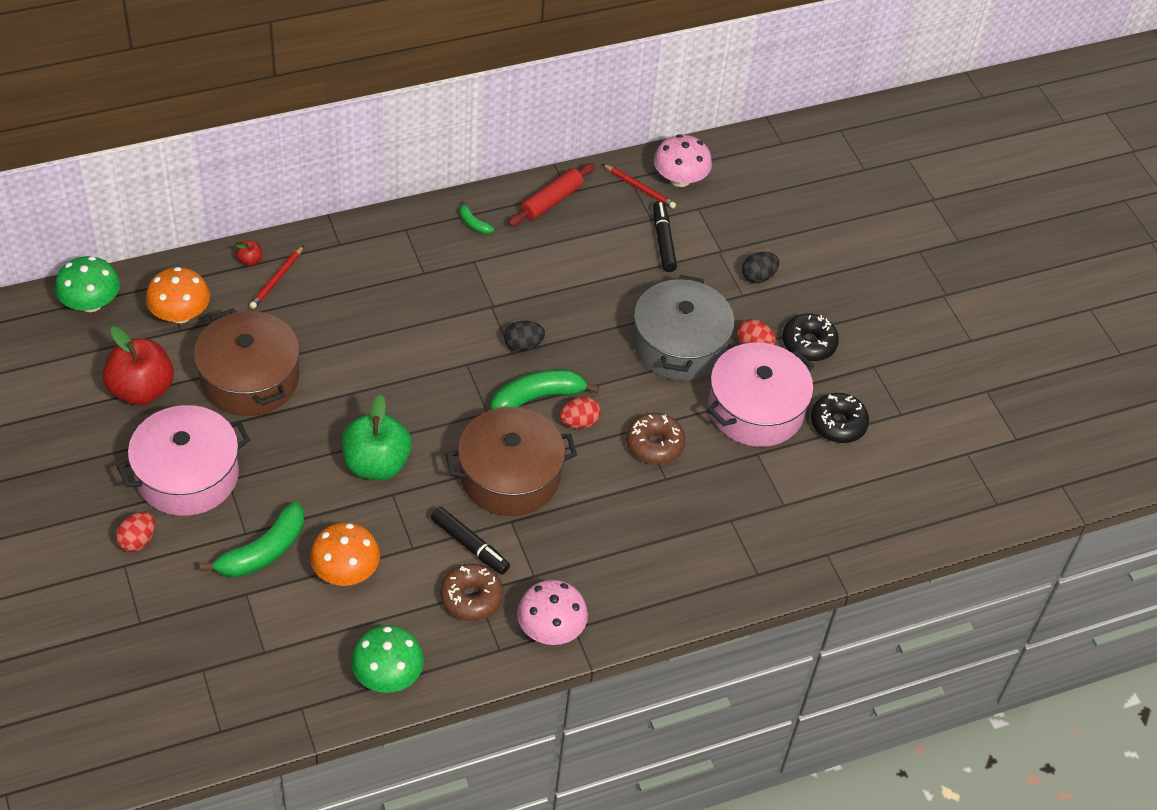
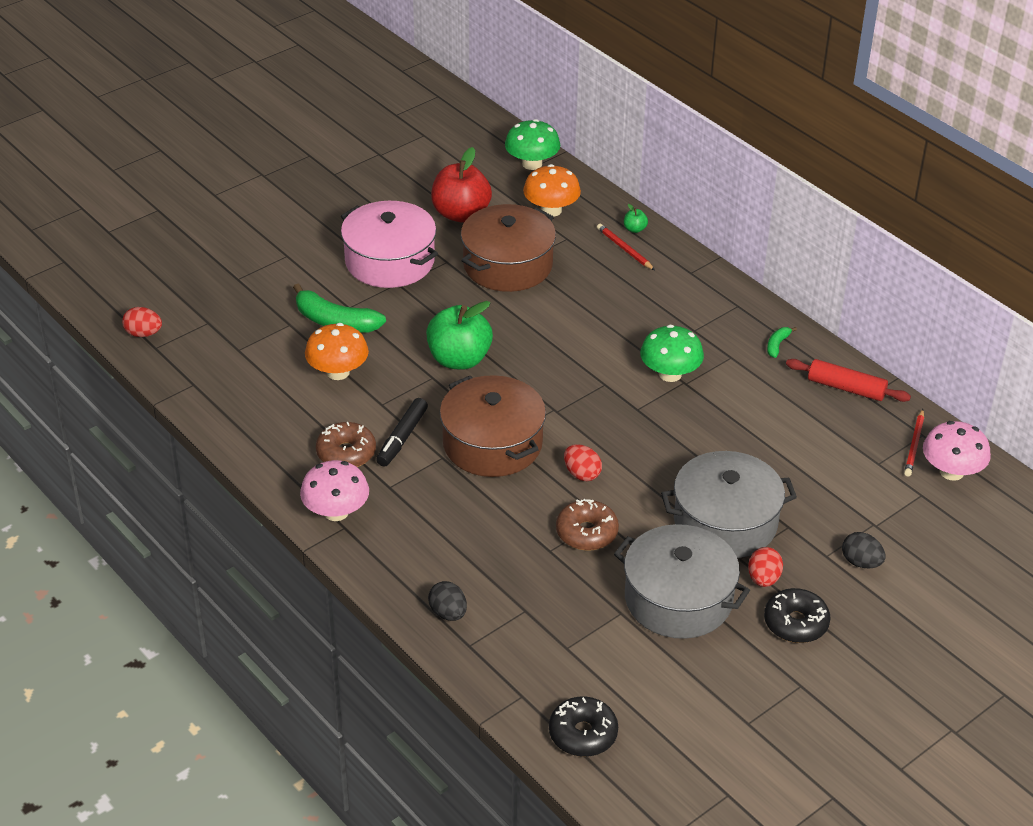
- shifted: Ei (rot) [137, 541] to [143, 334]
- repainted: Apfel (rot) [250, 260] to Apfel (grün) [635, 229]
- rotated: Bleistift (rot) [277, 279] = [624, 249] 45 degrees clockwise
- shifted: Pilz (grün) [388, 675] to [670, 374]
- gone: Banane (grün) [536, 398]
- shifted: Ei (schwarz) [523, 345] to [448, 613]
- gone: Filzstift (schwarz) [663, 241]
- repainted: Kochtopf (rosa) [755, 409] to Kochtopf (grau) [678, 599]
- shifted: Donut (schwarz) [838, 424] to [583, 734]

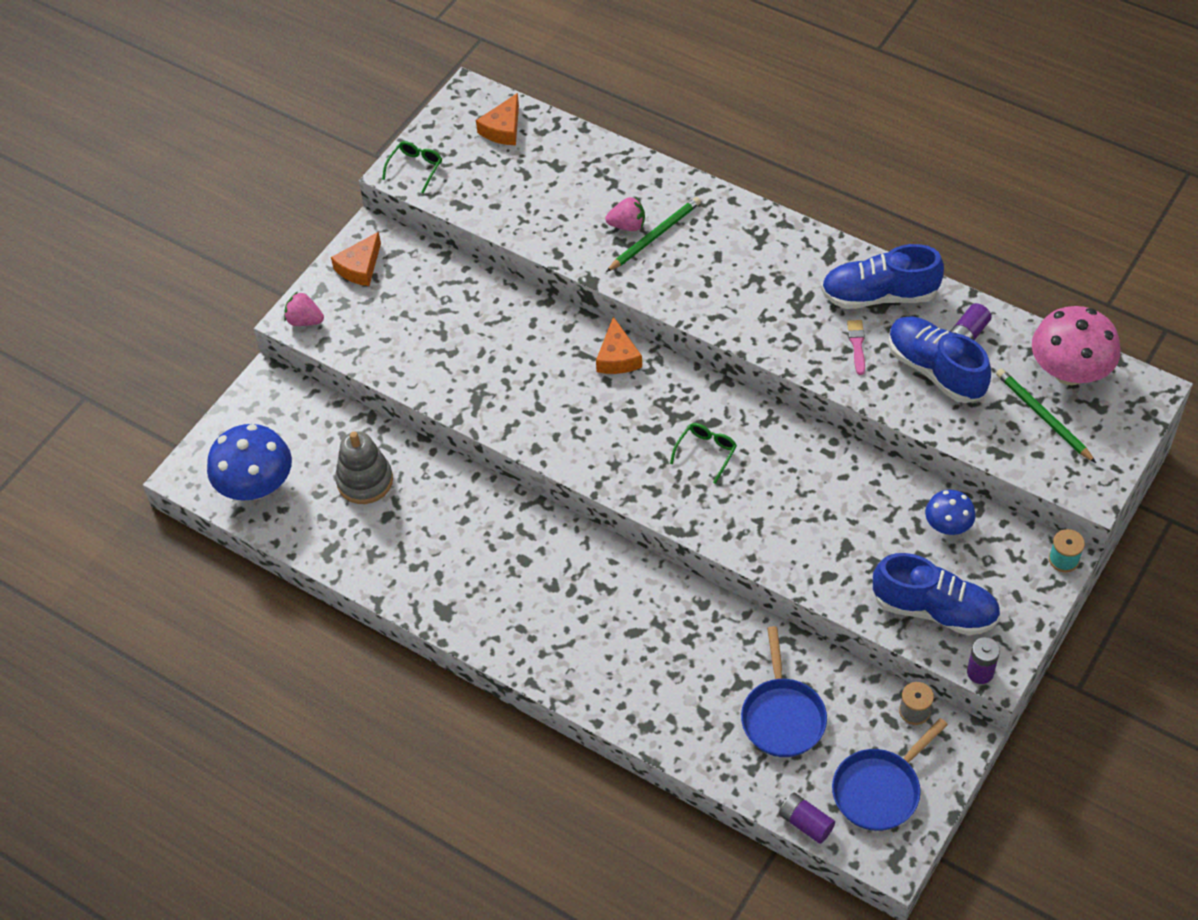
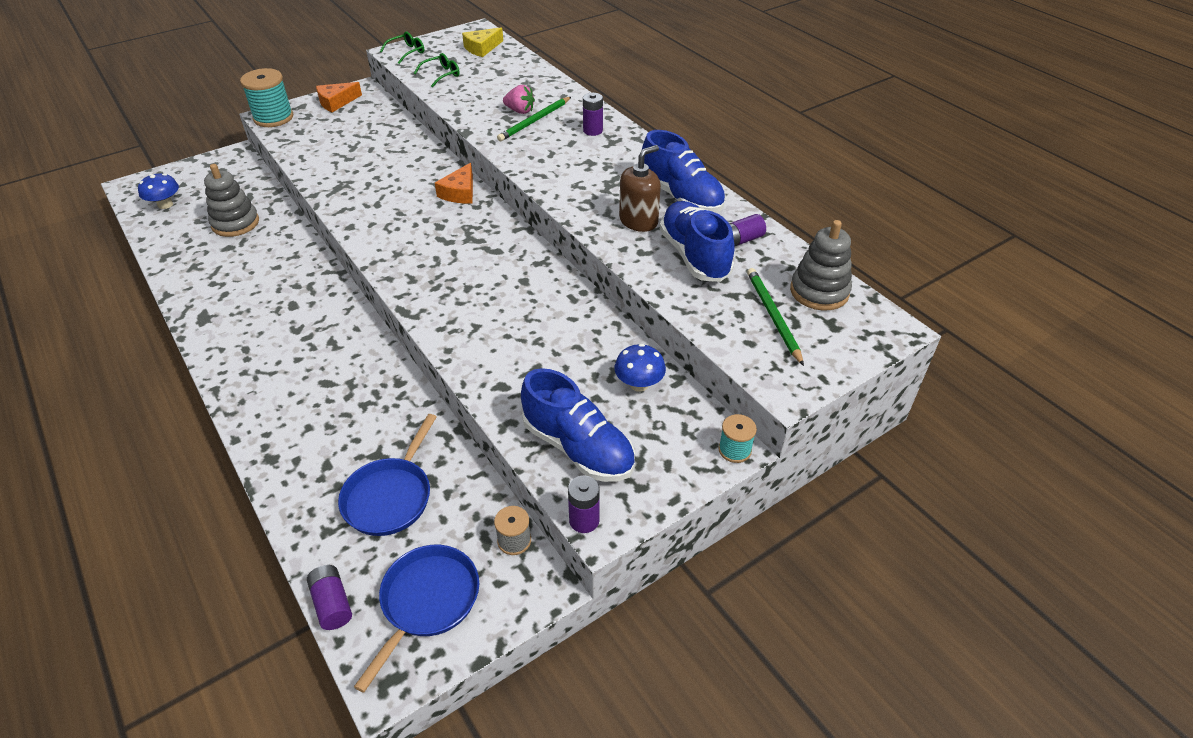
- scaled: Pilz (blau) [256, 486] = [165, 204] x0.56
- swapped: Erdbeere (rosa) [304, 320] to Garnrolle (türkis) [273, 118]
- repainted: Käse (orange) [503, 129] to Käse (gelb) [482, 48]
- rotated: Bleistift (grün) [655, 236] = [534, 121] 150 degrees clockwise
- shifted: Brille (grün) [706, 453] to [441, 75]
- rotated: Schuh (blau) [879, 295] = [681, 197] 150 degrees counterclockwise
- rotated: Pfanne (blau) [880, 789] = [427, 602] 135 degrees clockwise
- swapped: Pinsel (rosa) [857, 345] to Seifenspender (braun) [638, 221]
- swapped: Pilz (rosa) [1069, 371] to Stapelspielzeug (grau) [819, 291]
- new: Batterie (lila) [593, 131]

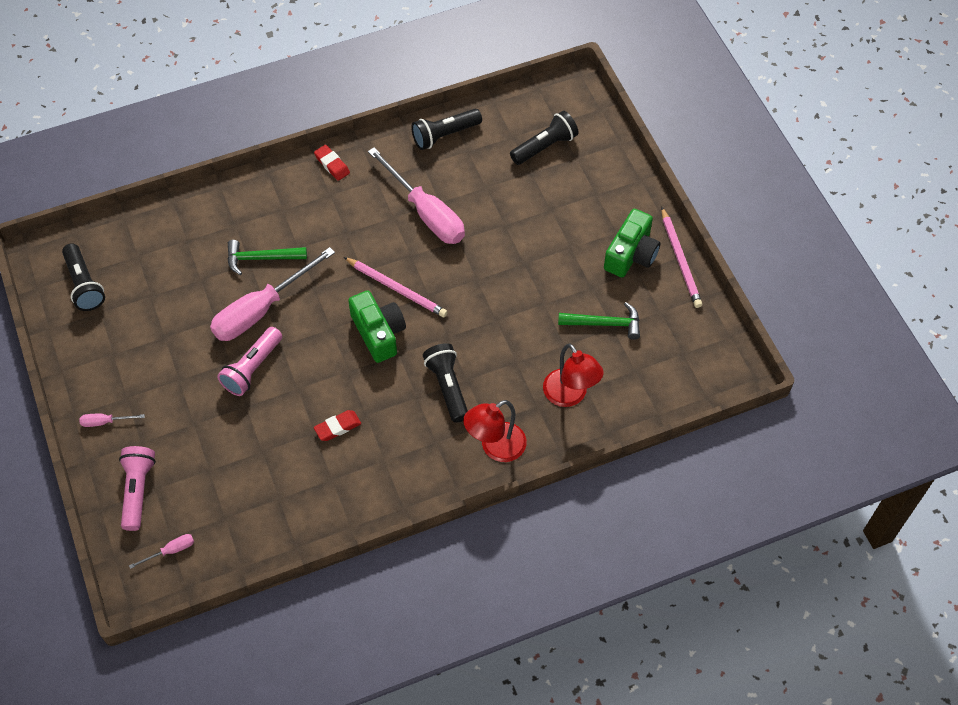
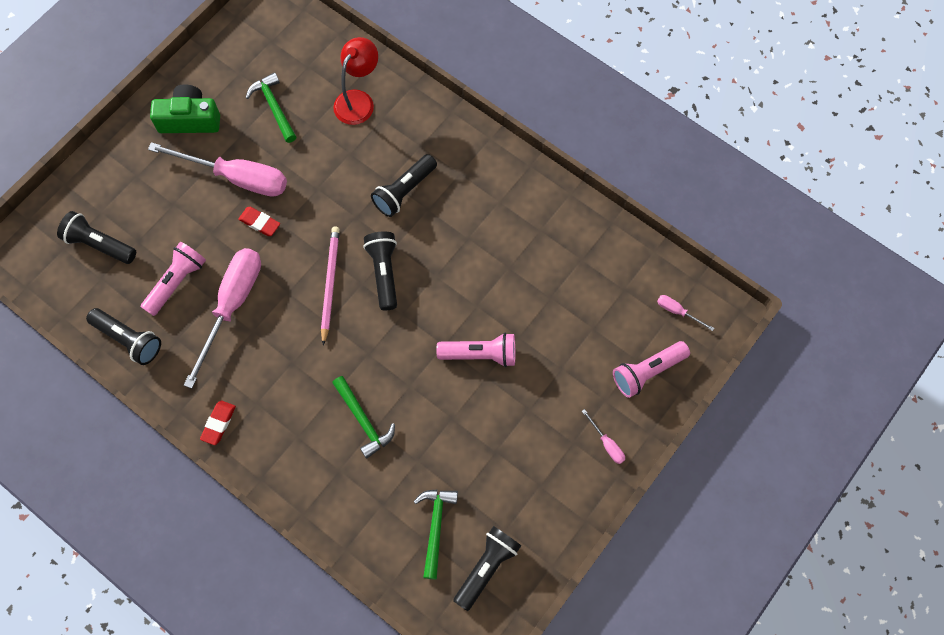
- shifted: Schraubenzieher (rosa) [261, 309] to [236, 177]
- shifted: Radiergummi (rot) [337, 427] to [260, 223]
- swapped: Kamera (grün) [378, 333] to Taschenlampe (schwarz) [384, 273]
- gone: Lampe (rot) [495, 447]
- gone: Bleistift (rosa) [680, 259]
- new: Taschenlampe (rosa) [176, 282]
- new: Hammer (grün) [435, 527]

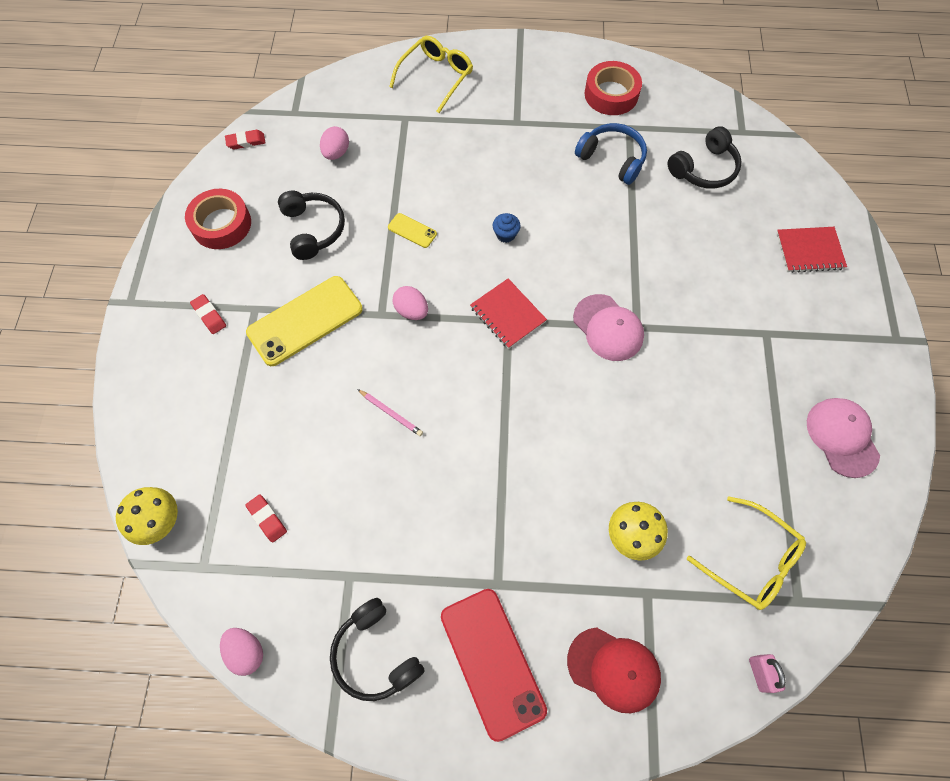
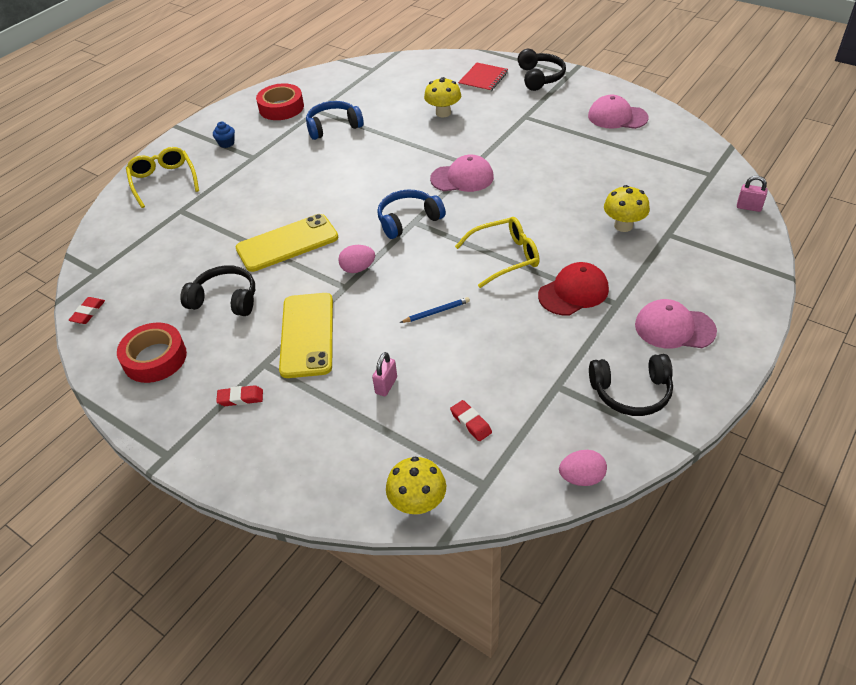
- rotated: Radiergummi (rot) [267, 519] = [470, 423] 60 degrees clockwise
- gone: Ei (rosa) [336, 153]
- repainted: Bleistift (rosa) [391, 413] to Bleistift (blau) [436, 312]
- scaled: Handy (gelb) [412, 230] = [287, 243] x2.20
- swapped: Handy (rot) [492, 662] to Kappe (rosa) [674, 328]
- swapped: Notizbuch (rot) [507, 314] to Kopfhörer (blau) [408, 220]
- shifted: Muffin (blau) [505, 234] to [226, 143]
- shifted: Kappe (rot) [614, 669] to [573, 292]
- shifted: Kopfhörer (schwarz) [704, 169] to [540, 77]
- shifted: Brille (gelb) [751, 559] to [504, 257]
- new: Vorhängeschloss (rosa) [386, 385]
- new: Pilz (gelb) [443, 113]

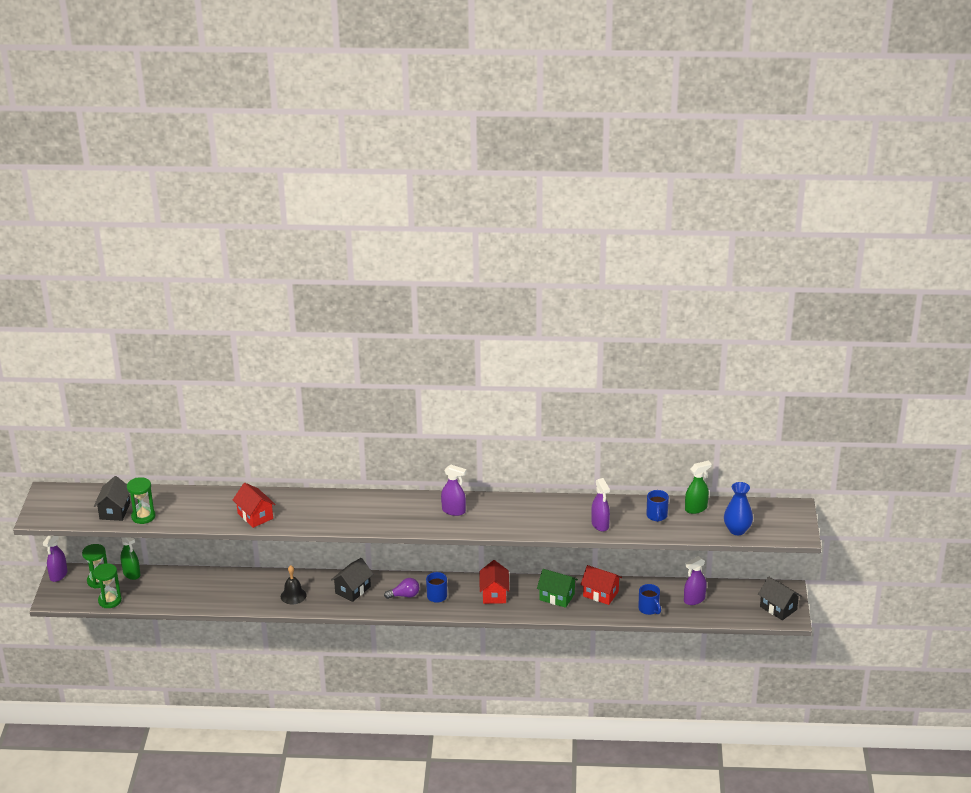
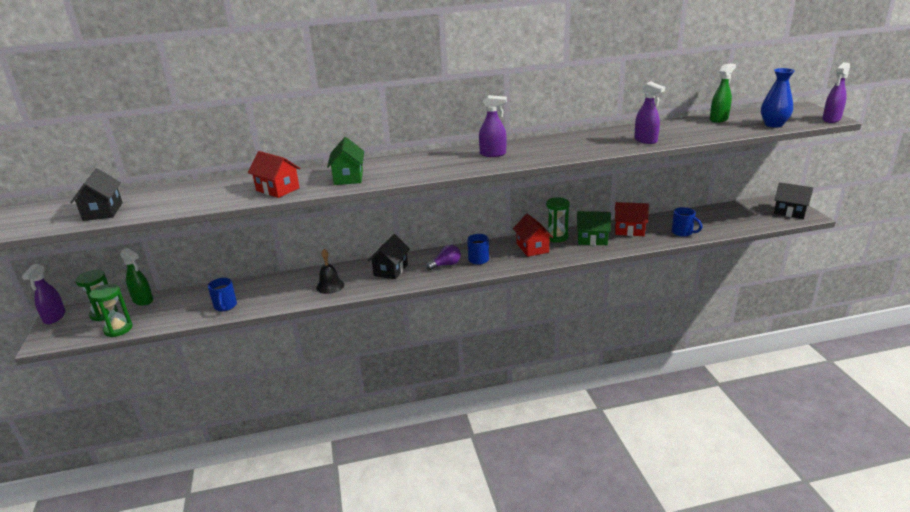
- shifted: Sanduhr (grün) [143, 516] to [556, 237]
- shifted: Tasse (blau) [657, 516] to [225, 306]
- shifted: Sprühflasche (lila) [694, 600] to [831, 119]
- new: Haus (grün) [348, 177]

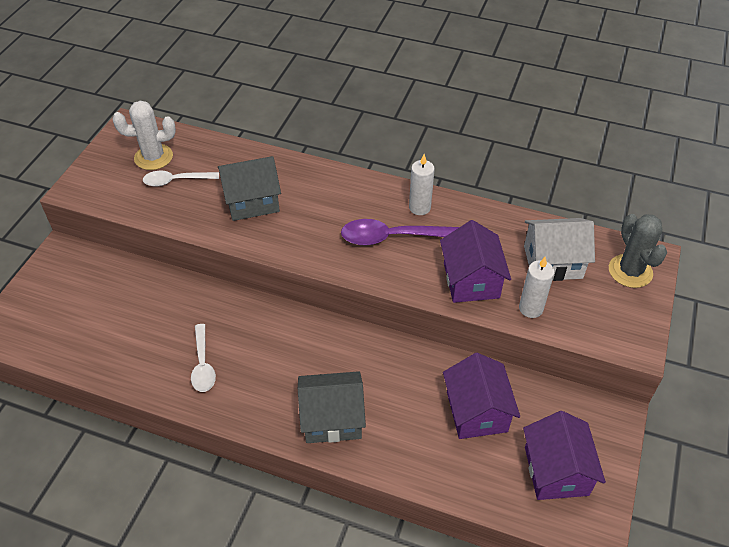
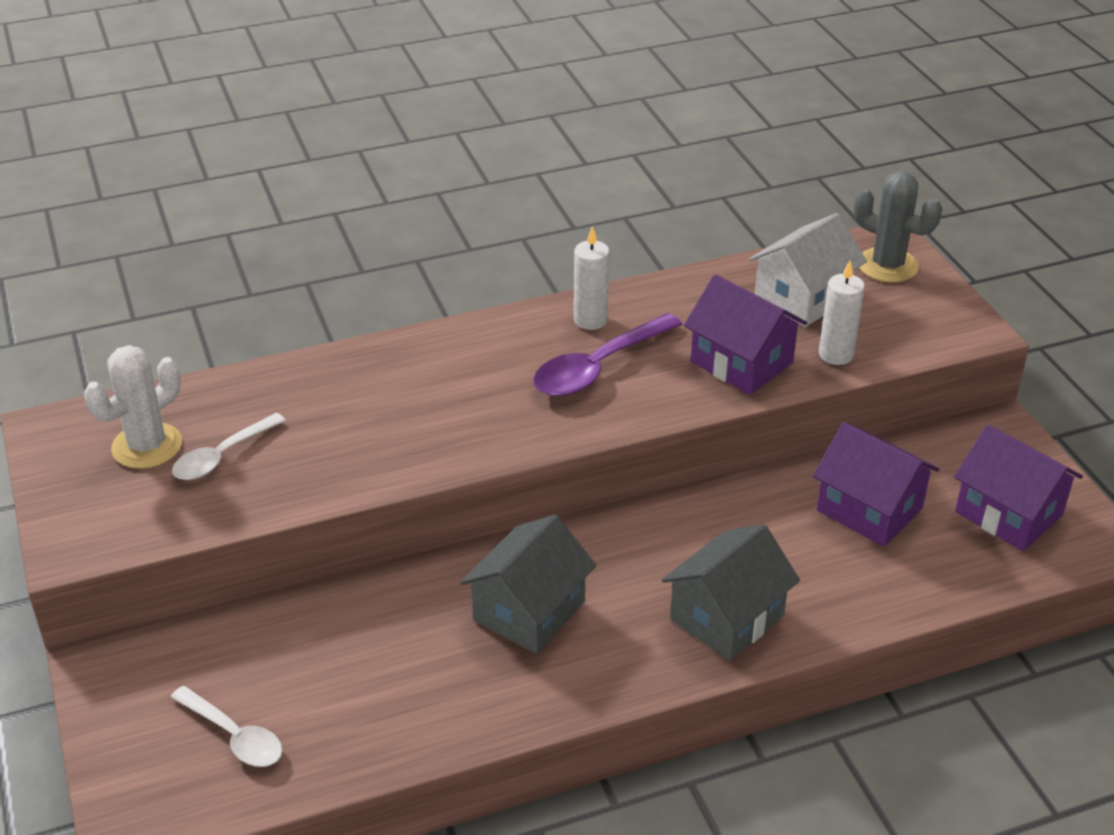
- shifted: Löffel (weiß) [203, 365] to [234, 736]
- shifted: Haus (grau) [252, 201] to [529, 611]

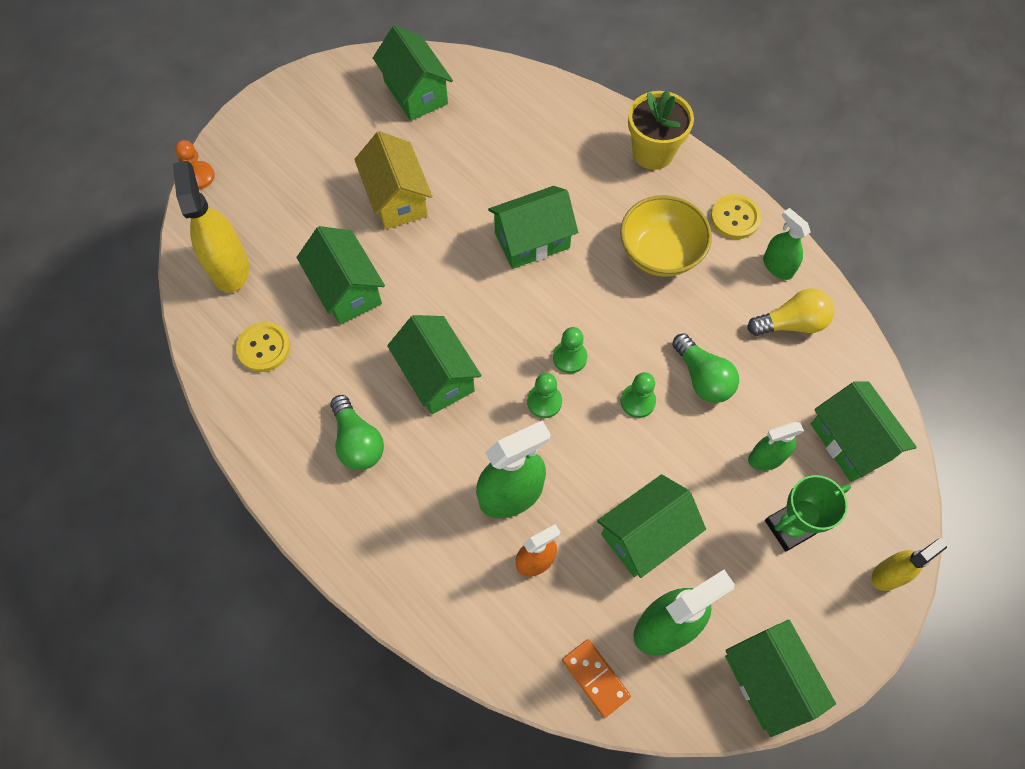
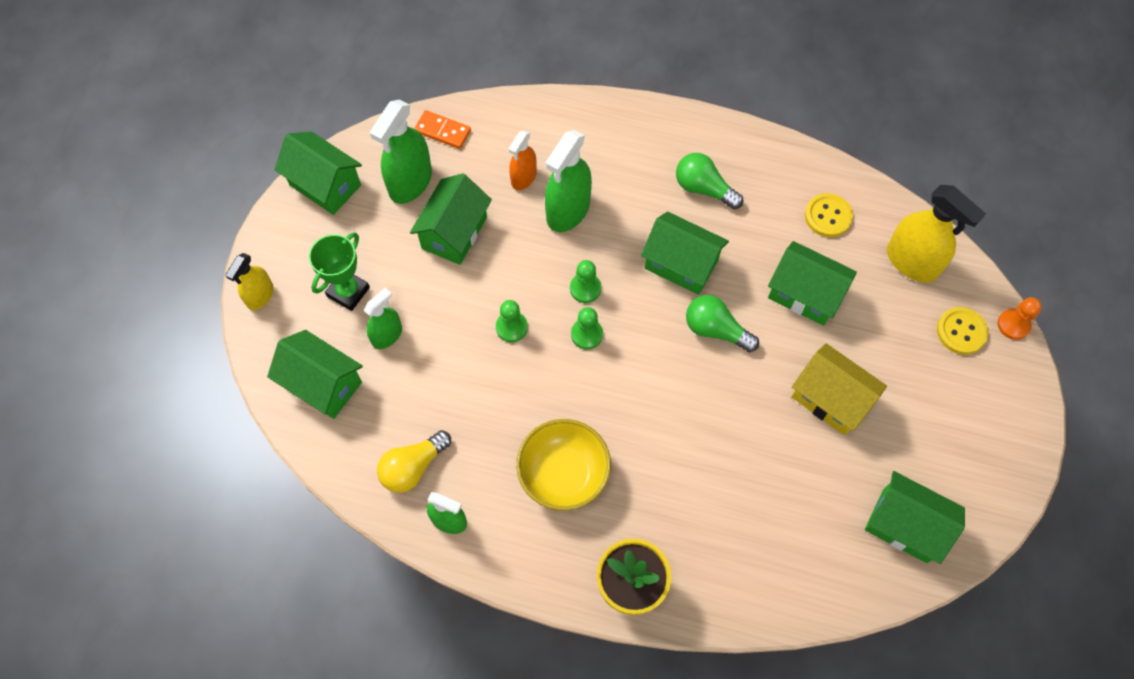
- gone: Haus (grün) [532, 240]
- shifted: Glühbirne (grün) [702, 377] to [716, 330]
- shifted: Knopf (gelb) [735, 218] to [961, 331]

